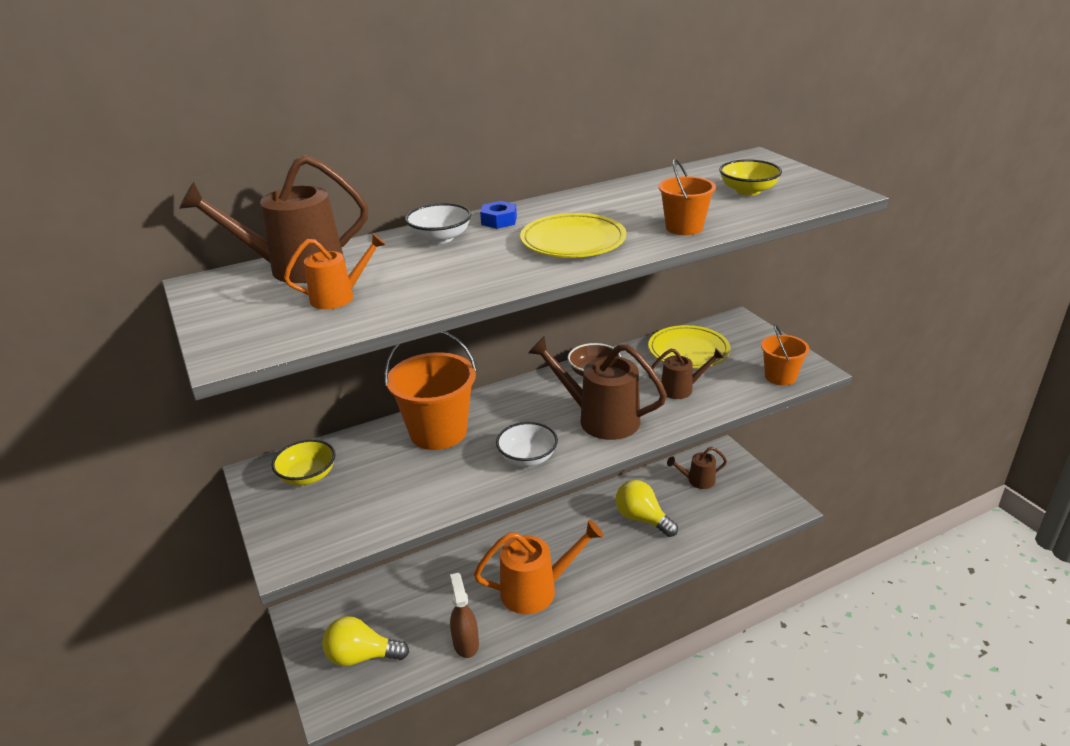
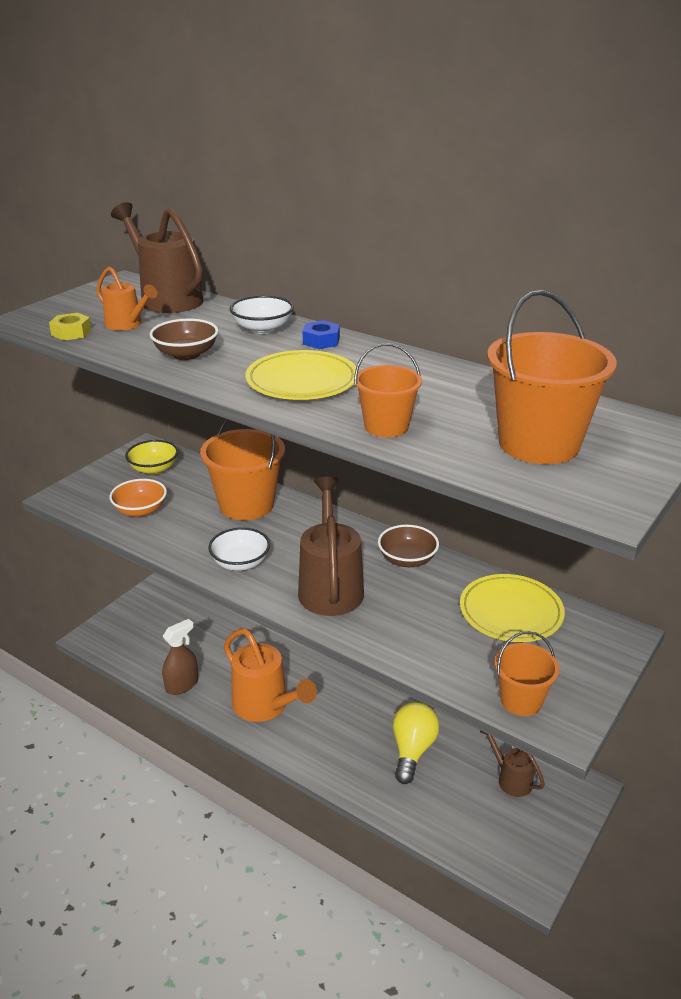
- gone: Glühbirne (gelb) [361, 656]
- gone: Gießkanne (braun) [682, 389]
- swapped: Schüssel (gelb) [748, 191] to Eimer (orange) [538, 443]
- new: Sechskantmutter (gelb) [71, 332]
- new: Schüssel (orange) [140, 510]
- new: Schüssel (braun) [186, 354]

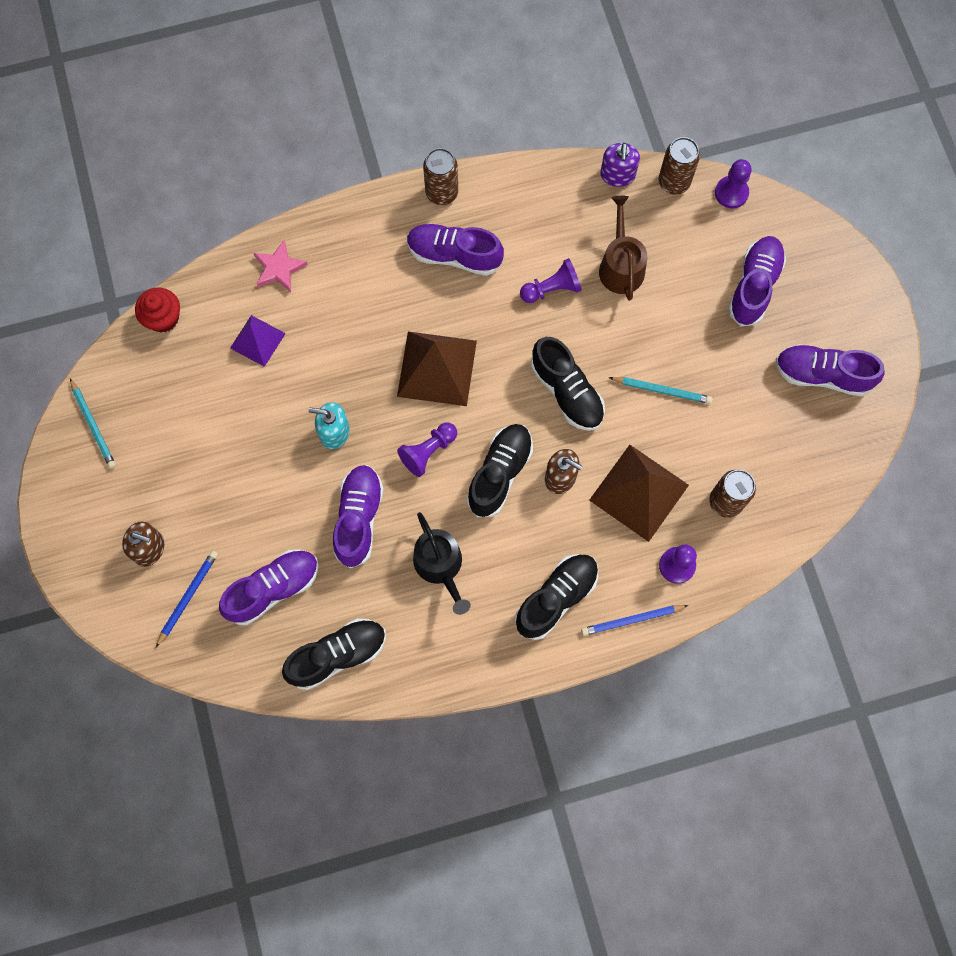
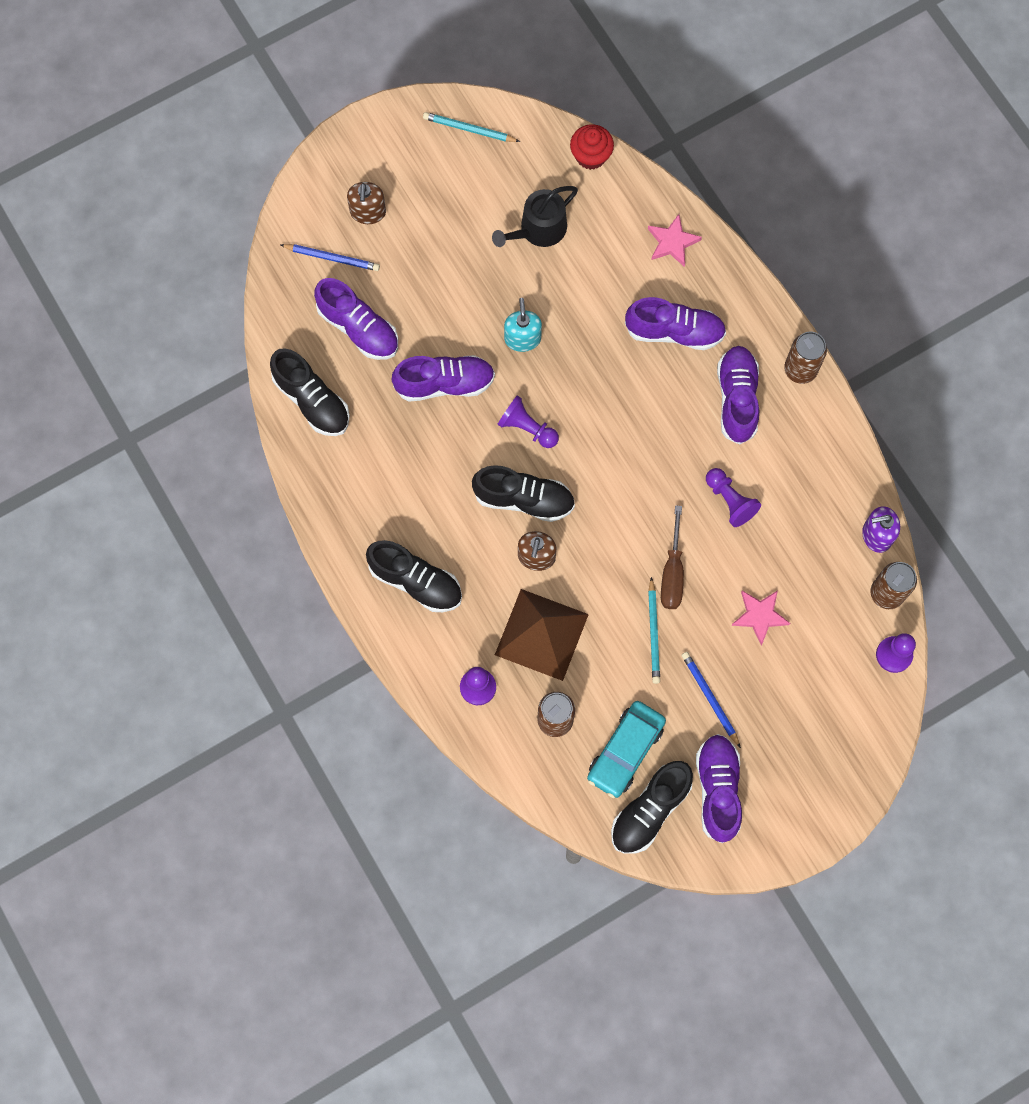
- rotated: Bleistift (türkis) [93, 425] = [469, 129] 60 degrees clockwise
- gone: Pyramide (lila) [257, 340]
- gone: Pyramide (braun) [437, 368]
- shifted: Gießkanne (schwarz) [440, 566] to [538, 229]
- shifted: Schuh (schwarz) [567, 392] to [650, 810]
- shifted: Bleistift (blau) [632, 620] to [710, 698]
- gone: Gießkanne (braun) [620, 266]
- shifted: Schuh (lila) [754, 286] to [674, 332]
- new: Auto (türkis) [625, 751]
- new: Schraubenzieher (braun) [672, 572]
- new: Stern (rosa) [759, 616]

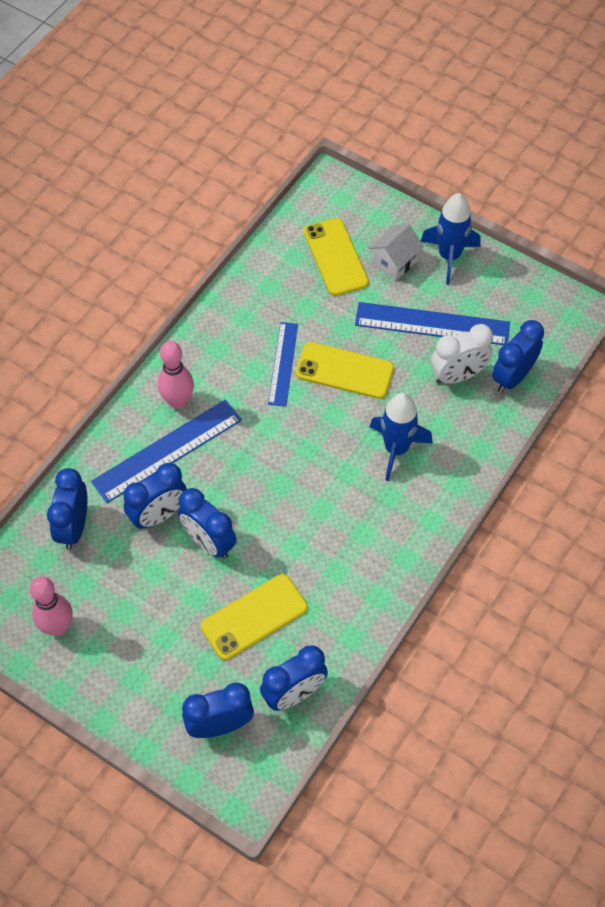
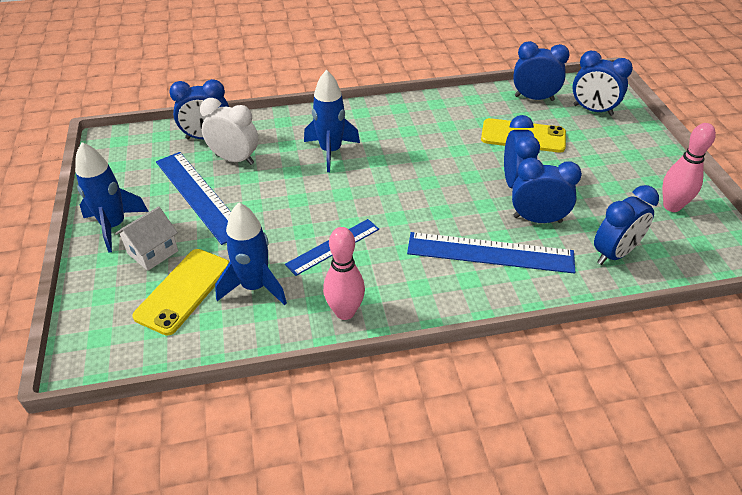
- shifted: Bowlingkegel (rosa) [178, 401] to [345, 312]
- gone: Handy (gelb) [344, 371]
- rotated: Haus (weiß) [394, 262] = [152, 252] 45 degrees counterclockwise
- new: Rakete (blau) [255, 287]

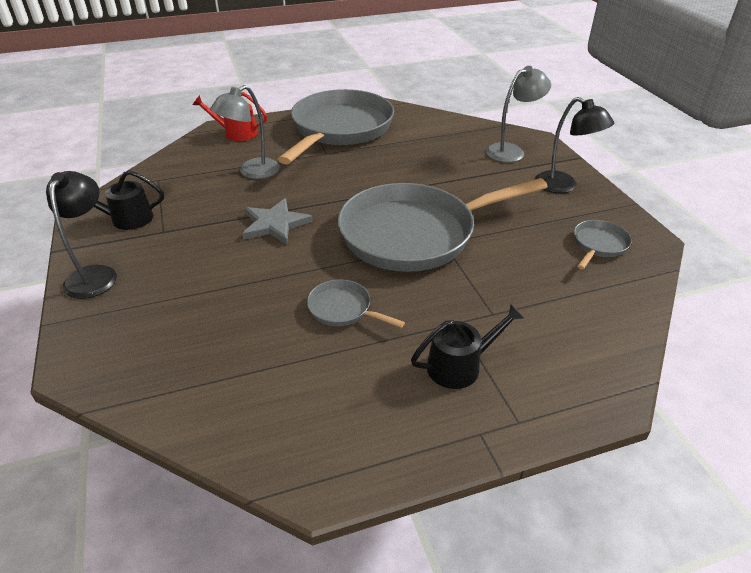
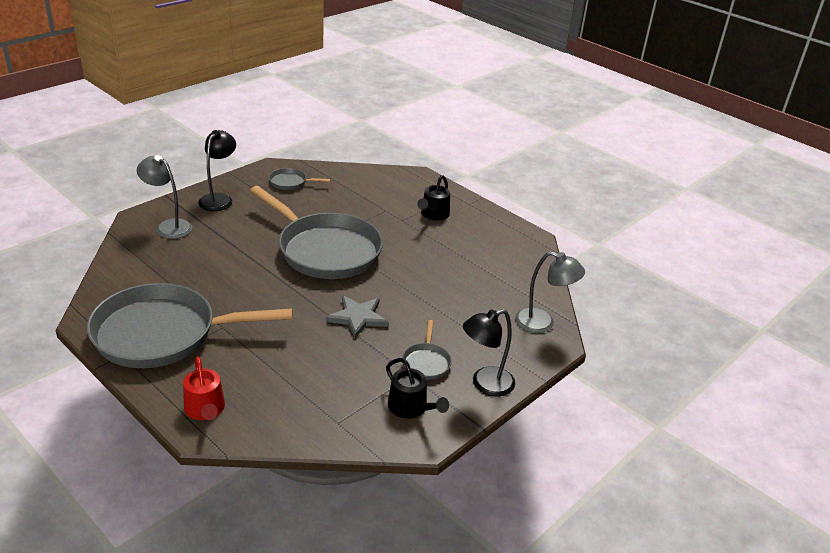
- shifted: Lampe (grau) [252, 172] to [542, 323]
- shifted: Pfanne (grau) [343, 309] to [426, 362]
- rotated: Gießkanne (schwarz) [459, 365] = [433, 214] 105 degrees counterclockwise

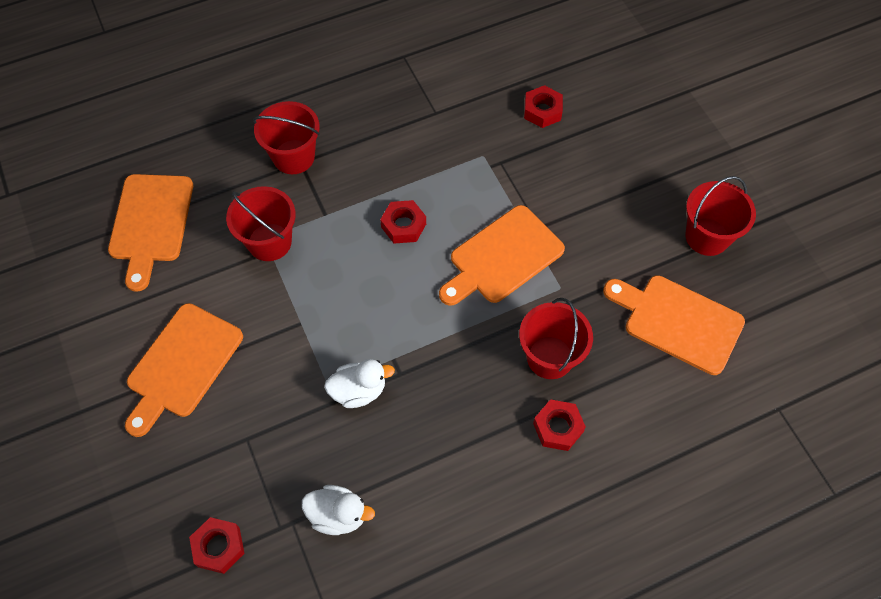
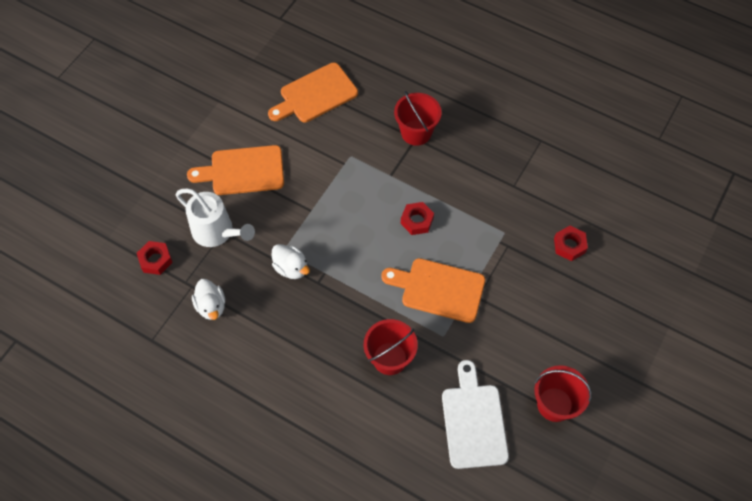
- gone: Eimer (rot) [269, 242]
- gone: Sechskantmutter (rot) [558, 427]
- repainted: Schneidebrett (orange) [678, 322] to Schneidebrett (weiß) [473, 421]
- new: Gießkanne (weiß) [217, 232]

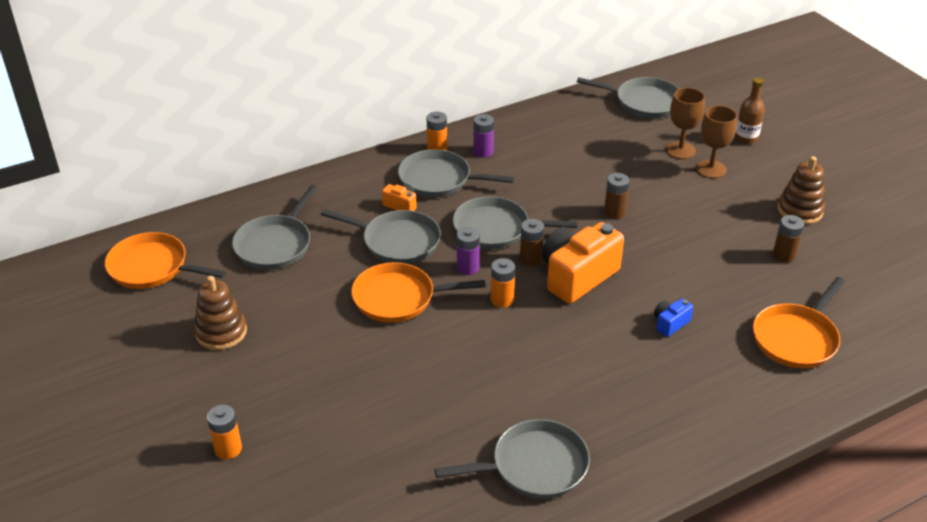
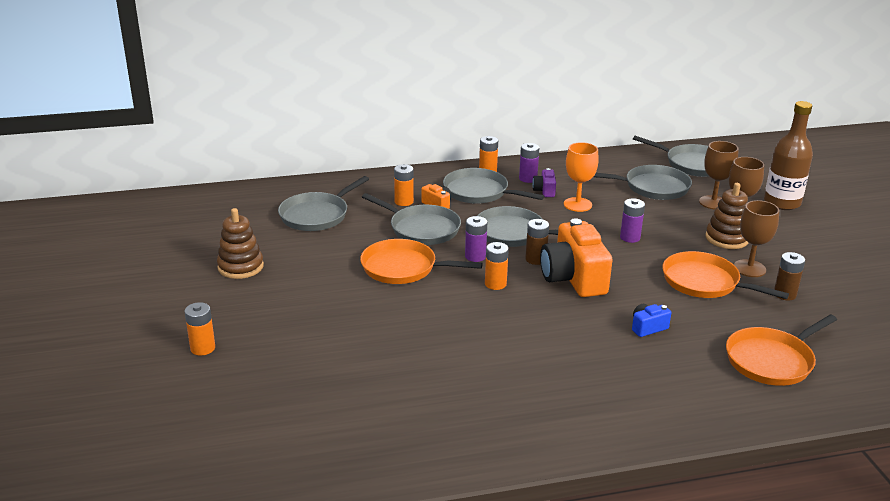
- shifted: Pfanne (orange) [152, 267] to [704, 282]
- shifted: Pfanne (grau) [534, 466] to [653, 187]
- rotated: Kamera (orange) [577, 276] = [573, 278] 75 degrees counterclockwise
- repainted: Batterie (braun) [614, 212] to Batterie (lila) [630, 237]
- scaled: Flasche (braun) [746, 138] = [782, 203] x1.62
- shifted: Stapelspielzeug (braun) [799, 210] to [726, 238]
- new: Batterie (orange) [404, 201]
- new: Kamera (lila) [544, 191]
- new: Kelch (orange) [577, 204]
- new: Kelch (braun) [749, 268]

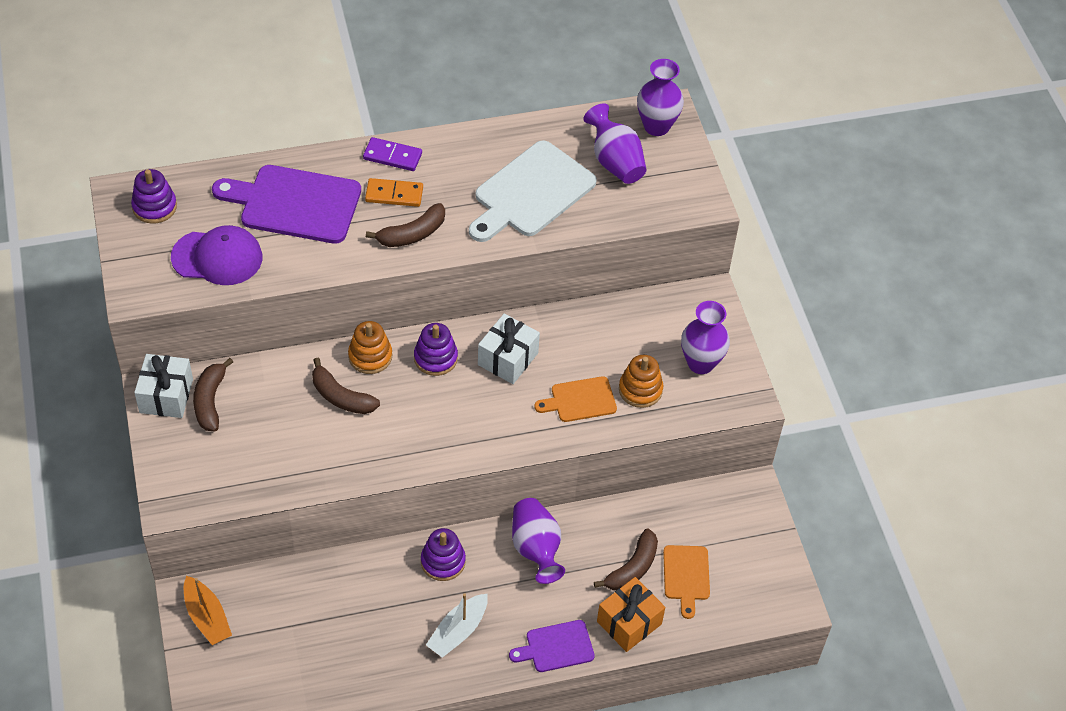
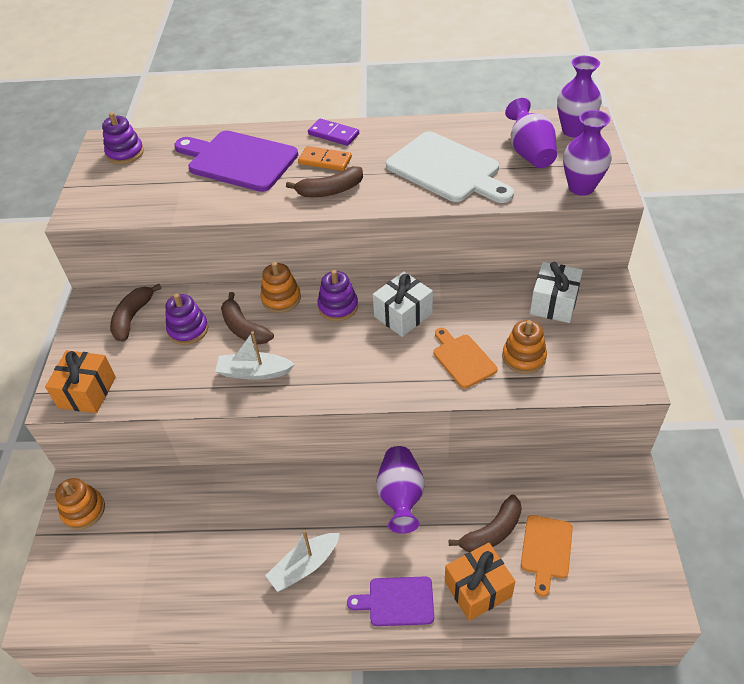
- shifted: Geschenk (weiß) [166, 396] to [554, 303]
- gone: Kappe (lila) [217, 257]
- swapped: Boot (orange) [207, 617] to Stapelspielzeug (orange) [83, 510]
- shifted: Stapelspielzeug (lila) [443, 561] to [188, 329]
- rotated: Schneidebrett (weiß) [531, 193] = [447, 169] 105 degrees counterclockwise
- rotated: Schneidebrett (orange) [580, 400] = [462, 359] 60 degrees clockwise
- shifted: Vase (lila) [700, 363] to [581, 187]
- new: Geschenk (orange) [87, 392]
- new: Boot (weiß) [254, 372]

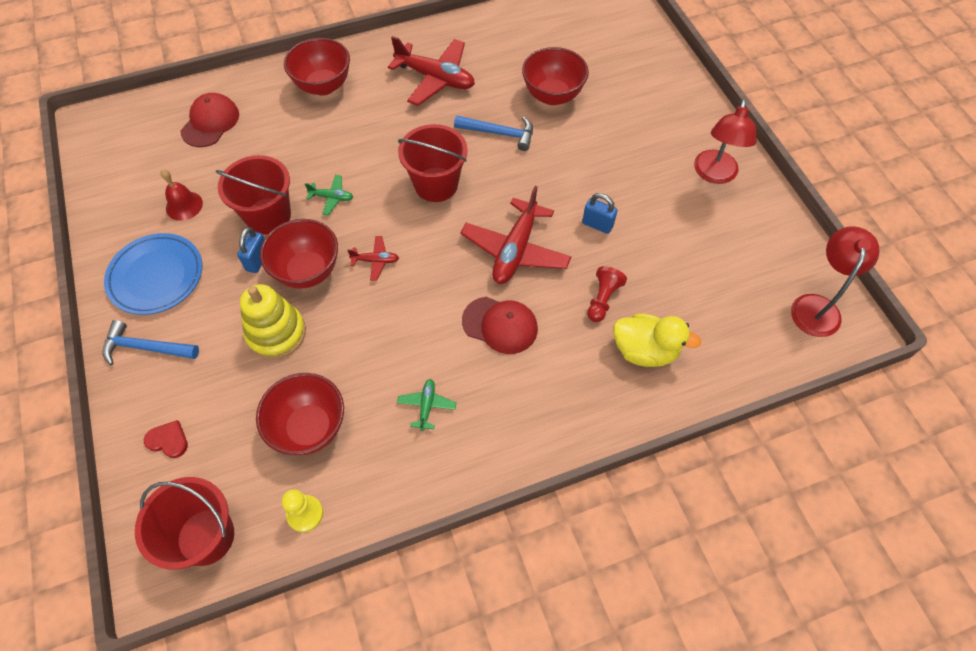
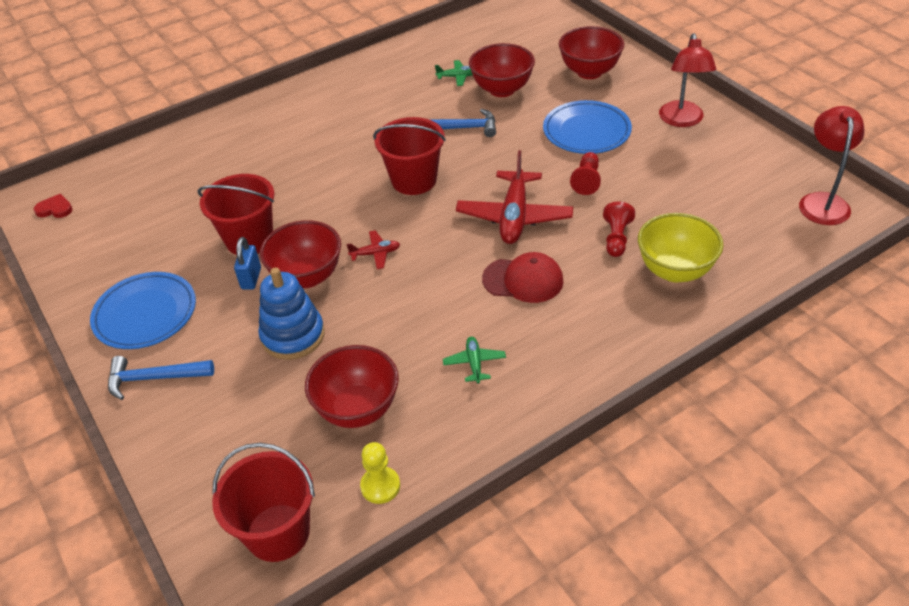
- shifted: Herz (rot) [168, 440] to [55, 209]
- gone: Glocke (rot) [184, 205]
- gone: Kappe (rot) [210, 122]
- repainted: Stapelspielzeug (gelb) [276, 333] to Stapelspielzeug (blau) [293, 336]
- shifted: Schüssel (rot) [323, 86] to [589, 72]
- shifted: Flugzeug (grün) [332, 198] to [457, 77]
- gone: Flugzeug (rot) [435, 78]
- swapped: Vorhängeschloss (blau) [597, 224] to Bauer (rot) [586, 180]
- swapped: Ente (gelb) [645, 350] to Schüssel (gelb) [675, 270]
- new: Teller (blau) [586, 132]

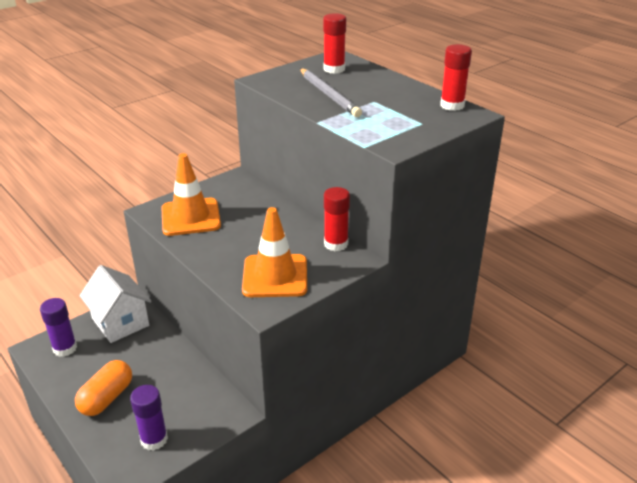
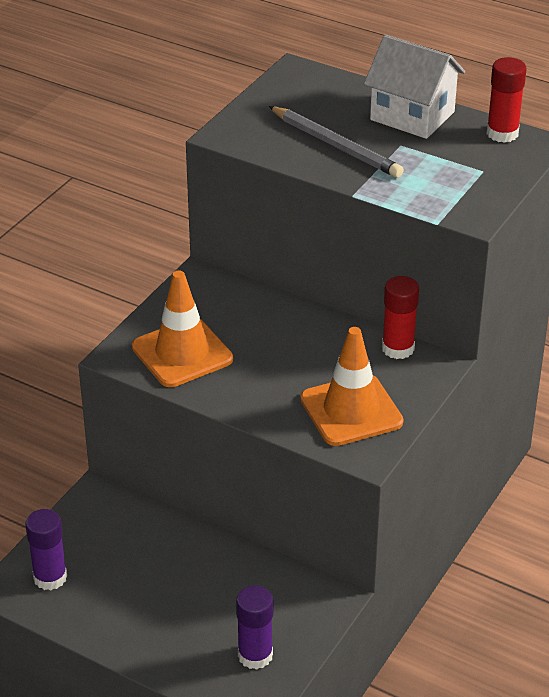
- gone: Kapsel (orange) [107, 398]
- shifted: Haus (weiß) [120, 322] to [412, 116]
- gone: Klebestift (rot) [334, 69]

